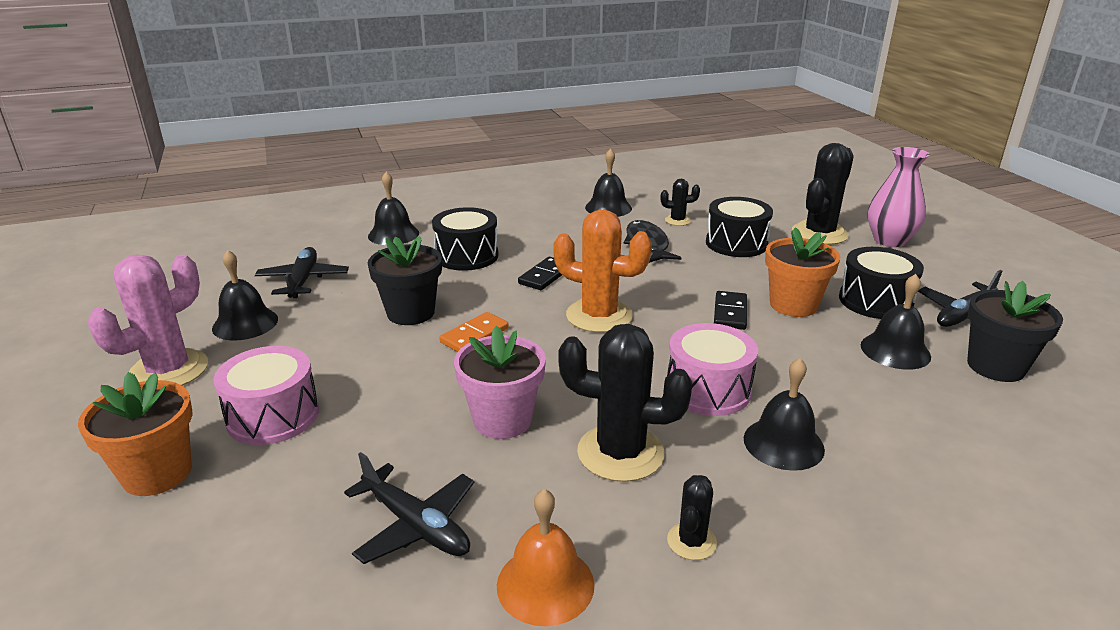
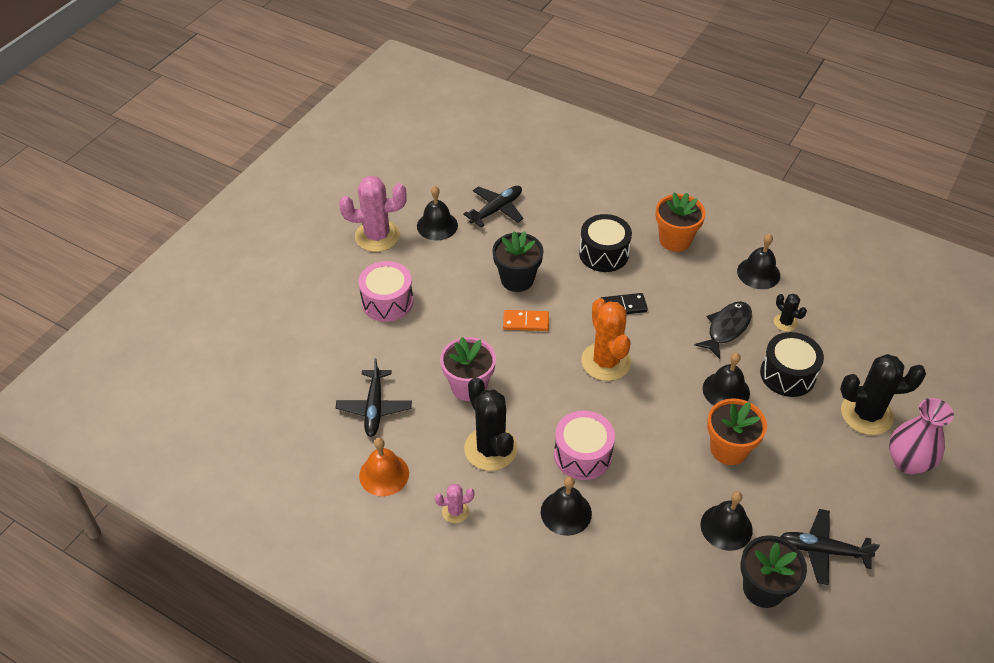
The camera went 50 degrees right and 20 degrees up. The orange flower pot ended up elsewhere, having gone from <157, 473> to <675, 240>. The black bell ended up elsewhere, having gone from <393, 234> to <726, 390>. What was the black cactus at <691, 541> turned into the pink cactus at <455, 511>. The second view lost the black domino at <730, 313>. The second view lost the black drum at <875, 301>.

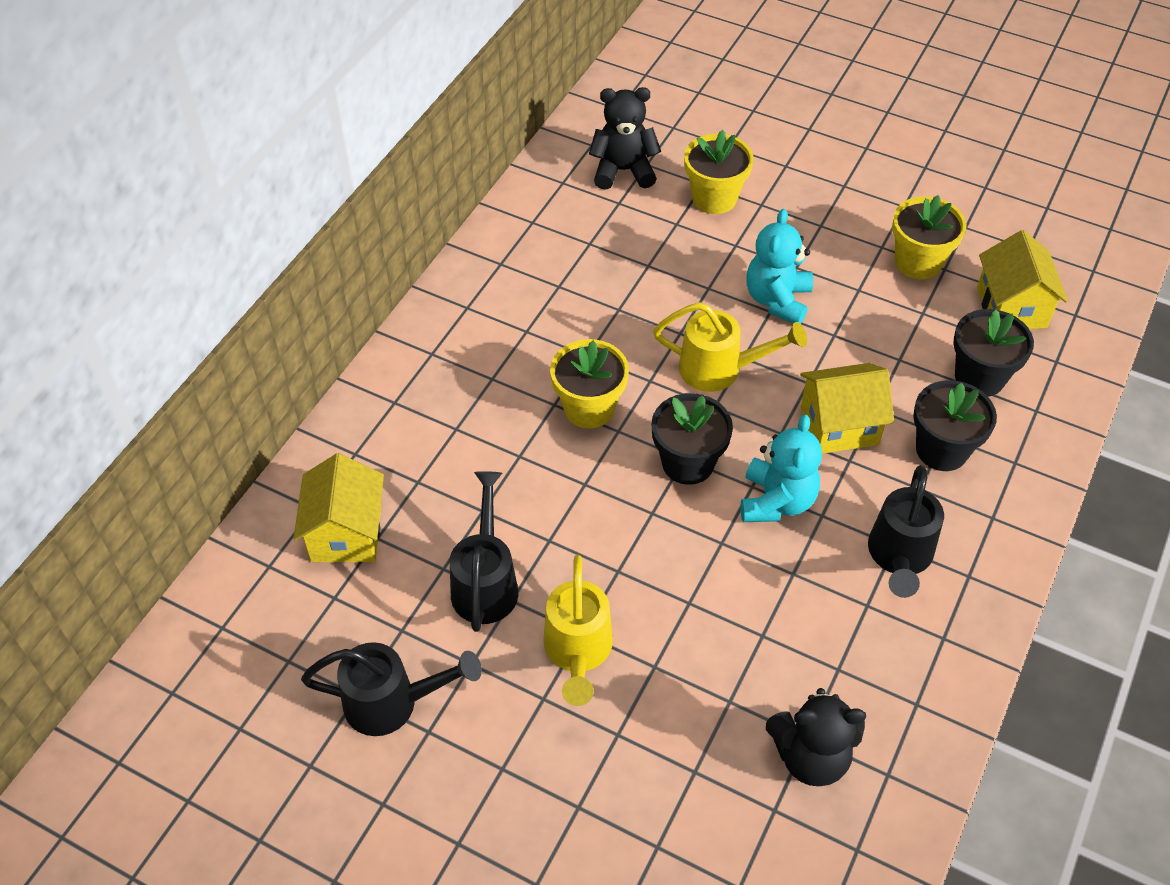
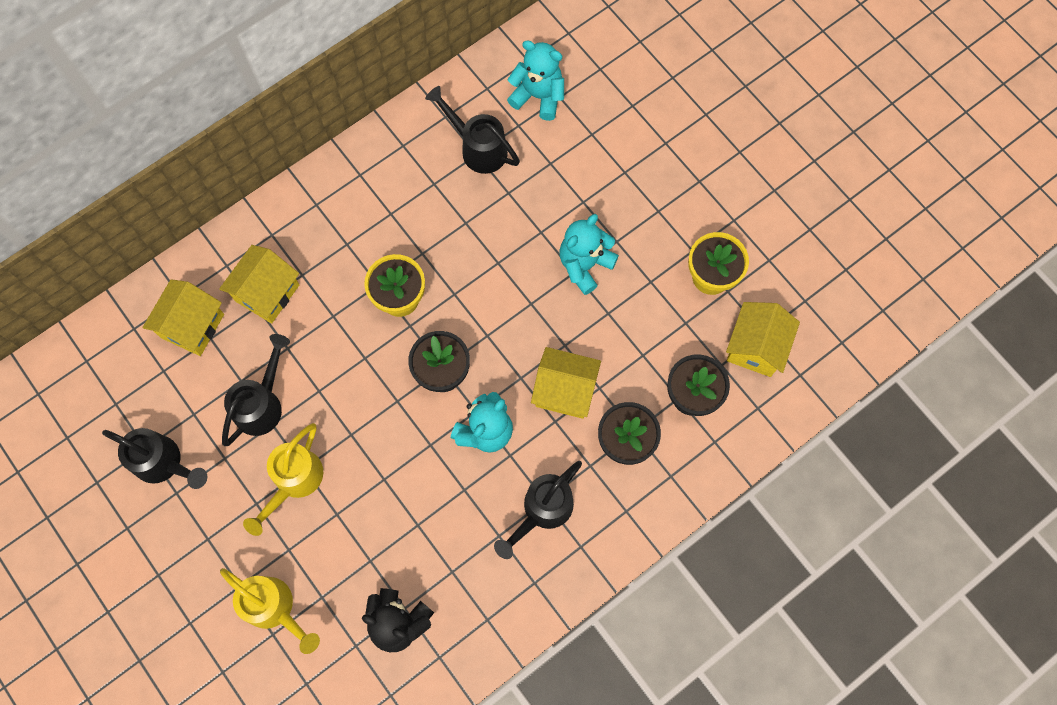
The camera went 25 degrees right and 20 degrees up. What was the black teddy bear at <623, 171> turned into the turquoise teddy bear at <538, 96>. The yellow watering can ended up elsewhere, having gone from <720, 370> to <274, 608>. The second view lost the yellow flower pot at <714, 198>. The second view gained the yellow house at <267, 293>. The second view gained the black watering can at <478, 148>.

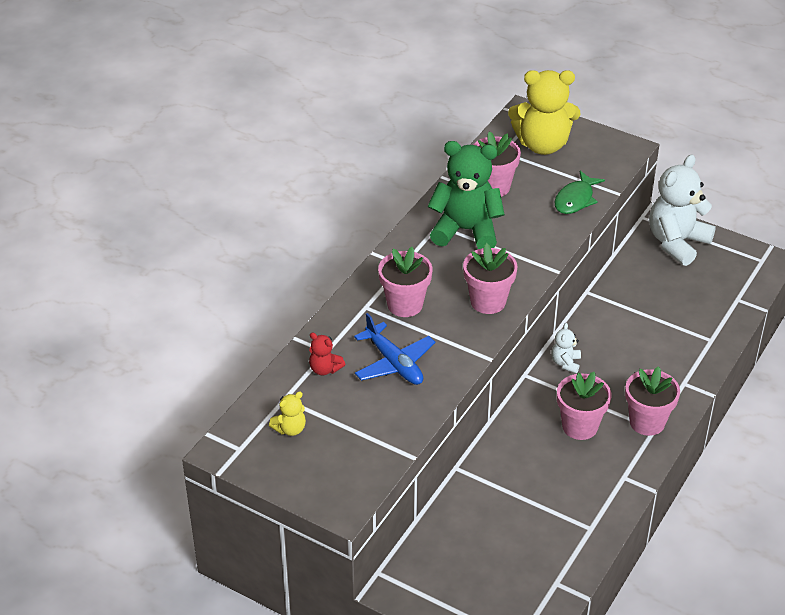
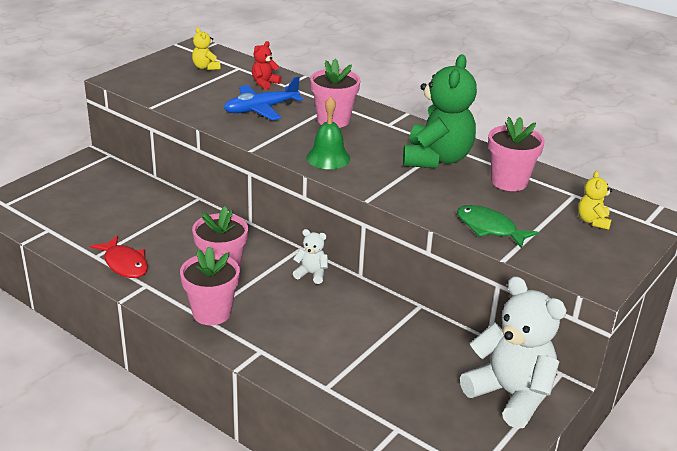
The camera went 95 degrees right and 10 degrees down. Where the pink flower pot stood at <488, 301>, the green bell came to stand at <328, 158>. The size of the yellow teddy bear at <542, 145> changed by a factor of 0.45. The second view gained the red fish at <124, 264>.

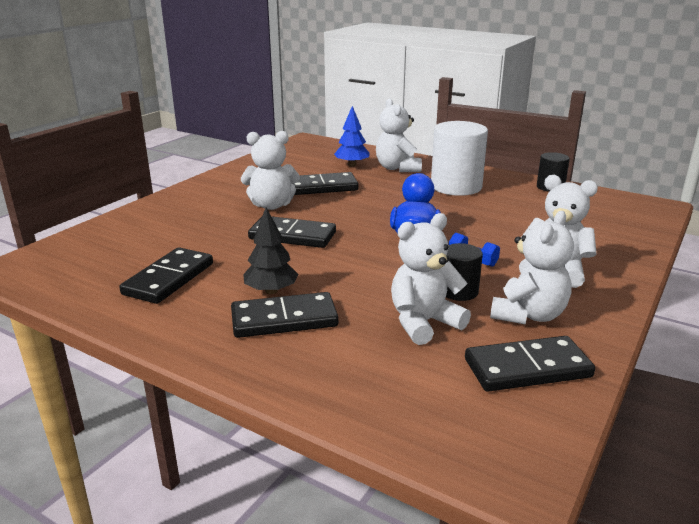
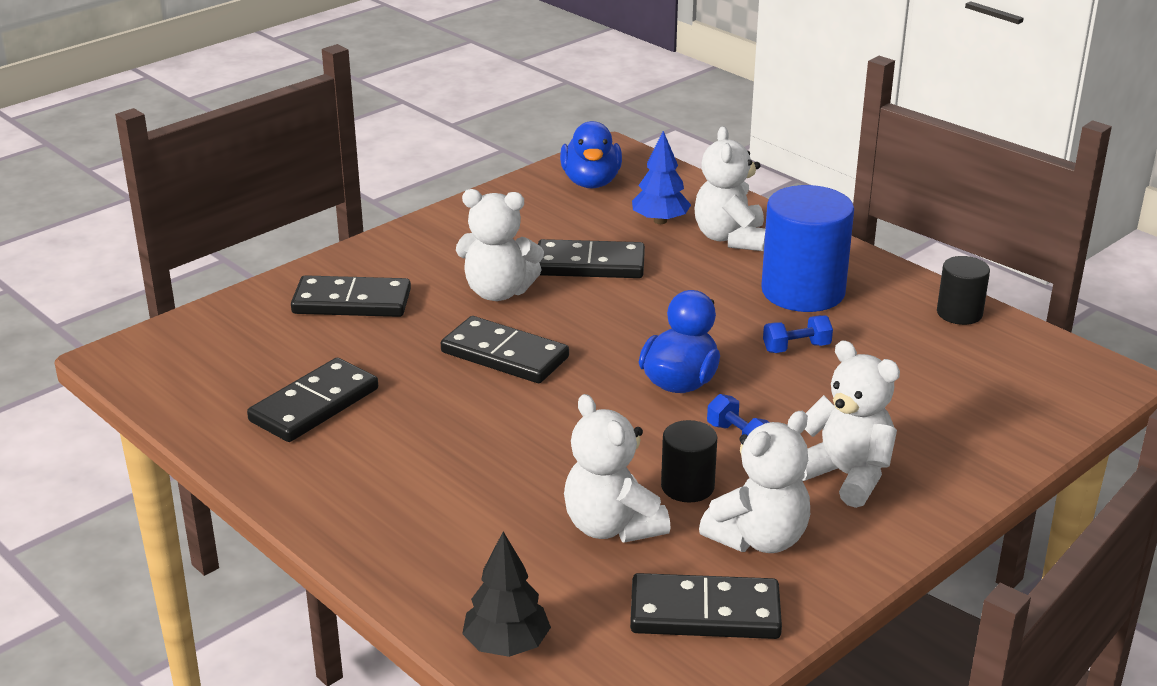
The camera went 15 degrees right and 5 degrees up. The black domino ended up elsewhere, having gone from <284, 319> to <352, 302>. The black tree ended up elsewhere, having gone from <271, 291> to <506, 645>. The white teddy bear at <423, 323> ended up facing another way, 105 degrees counterclockwise from before. What was the white cylinder at <456, 186> turned into the blue cylinder at <803, 291>. The second view gained the blue duck at <591, 182>. The second view gained the blue dumbbell at <796, 348>.

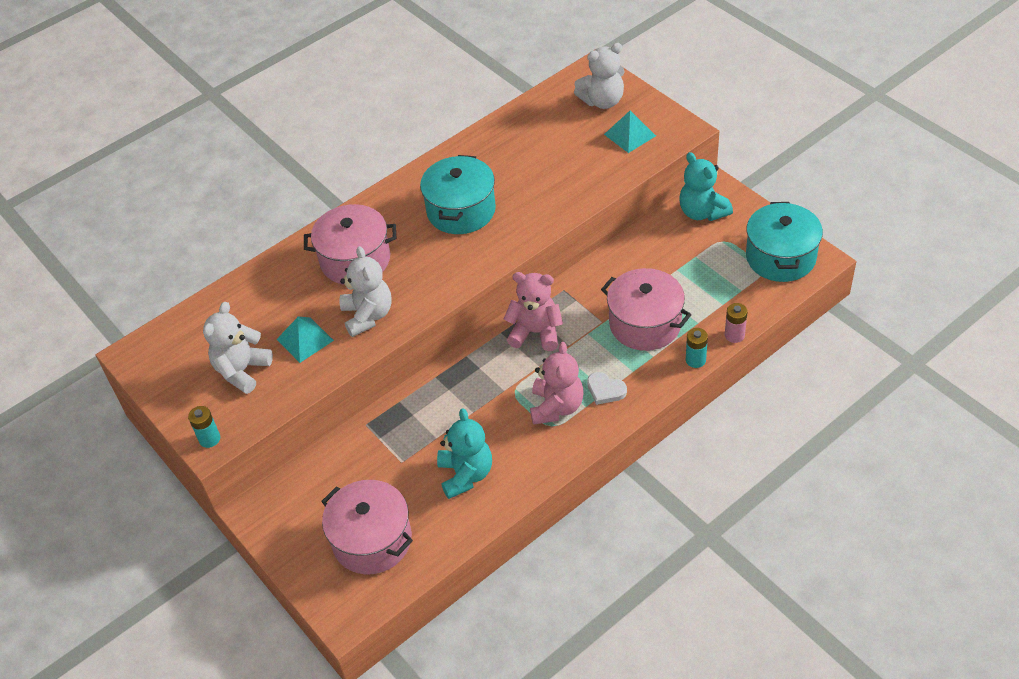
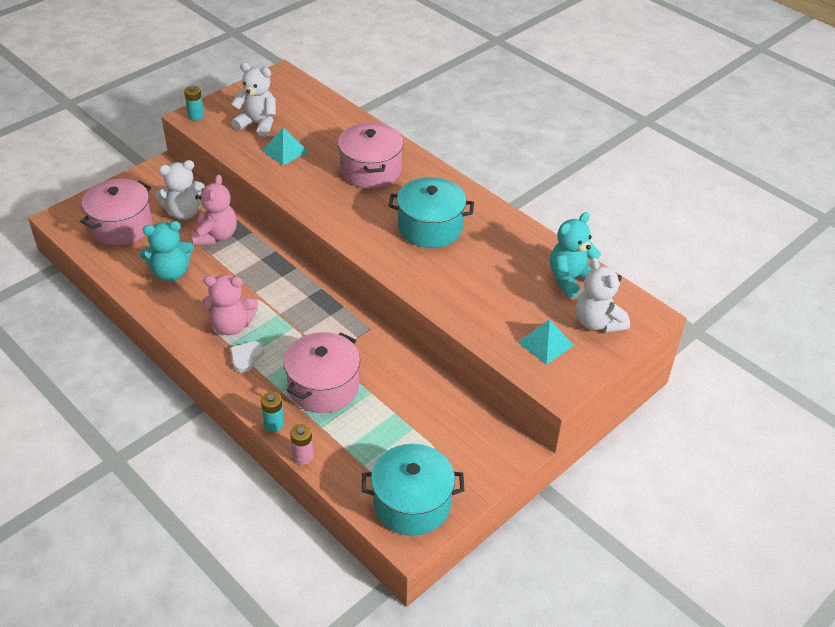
The camera went 80 degrees right and 5 degrees down. The white teddy bear ended up elsewhere, having gone from <368, 316> to <184, 212>. The pink teddy bear ended up elsewhere, having gone from <536, 332> to <216, 236>. The turquoise teddy bear ended up elsewhere, having gone from <702, 212> to <570, 279>.

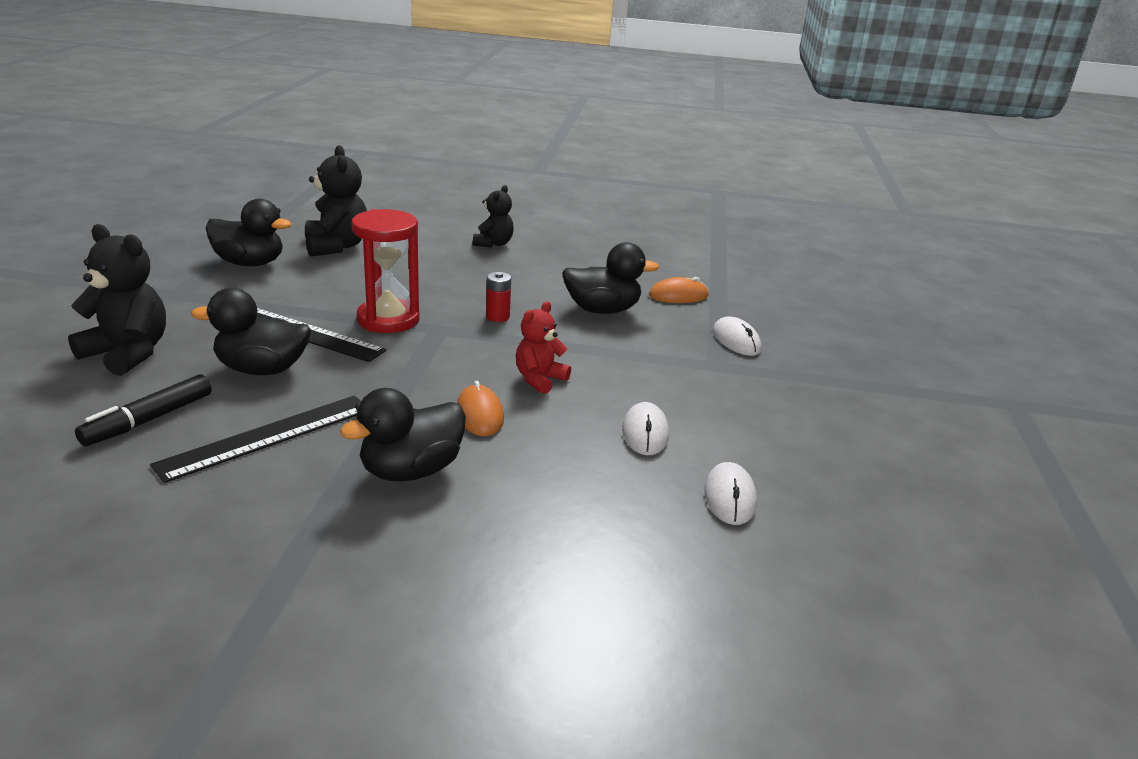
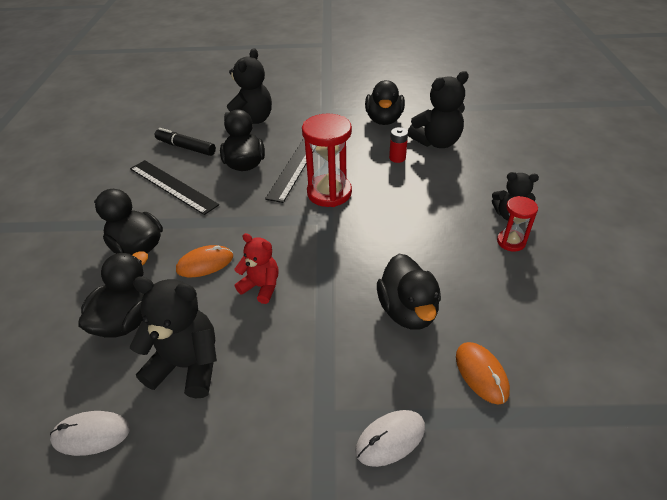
The camera went 85 degrees right and 15 degrees up. The red battery ended up elsewhere, having gone from <497, 317> to <397, 158>. Where the white mouse stood at <645, 432>, the black teddy bear came to stand at <187, 365>. The second view gained the black duck at <127, 319>. The second view gained the red hourglass at <511, 242>.

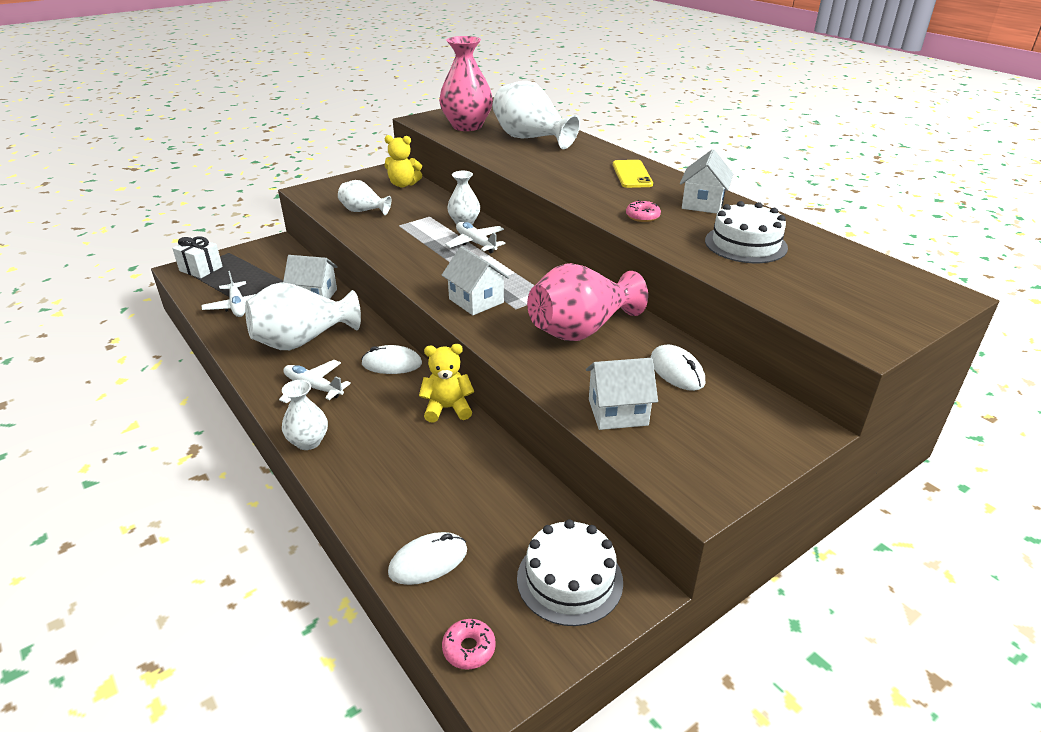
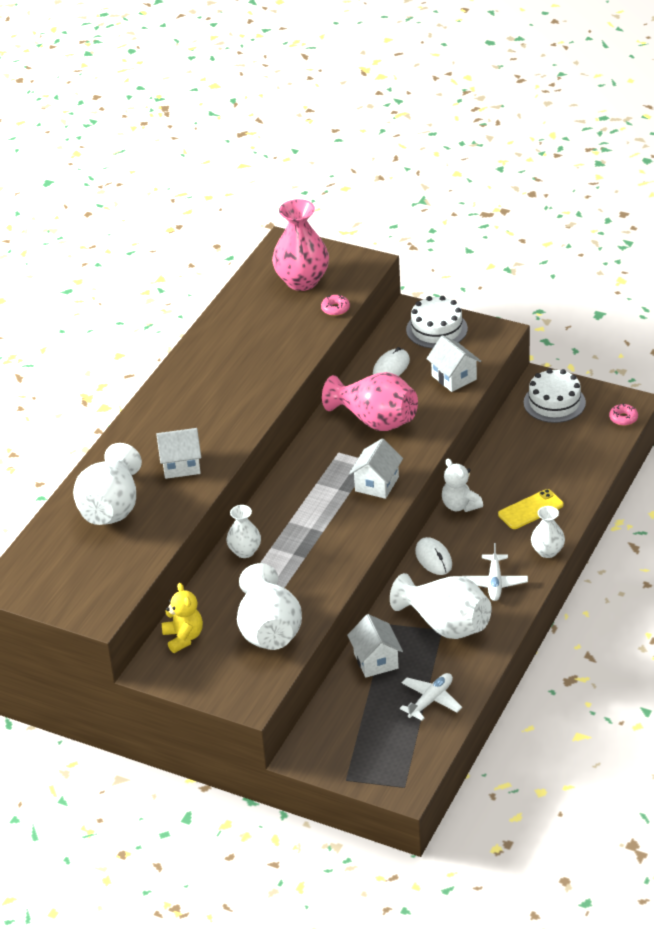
The camera went 115 degrees left and 5 degrees up. The second view lost the white gift at <201, 269>. The size of the white vase at <363, 211> changed by a factor of 1.80. The second view lost the white mouse at <428, 561>. What was the yellow teddy bear at <447, 408> turned into the white teddy bear at <460, 505>. The pink vase ended up elsewhere, having gone from <467, 126> to <302, 281>. The second view lost the white plane at <476, 243>. The yellow phone ended up elsewhere, having gone from <632, 174> to <530, 509>. The pink donut ended up elsewhere, having gone from <642, 216> to <335, 309>. The white house ended up elsewhere, having gone from <702, 204> to <181, 465>. The white cake ended up elsewhere, having gone from <745, 244> to <436, 329>.

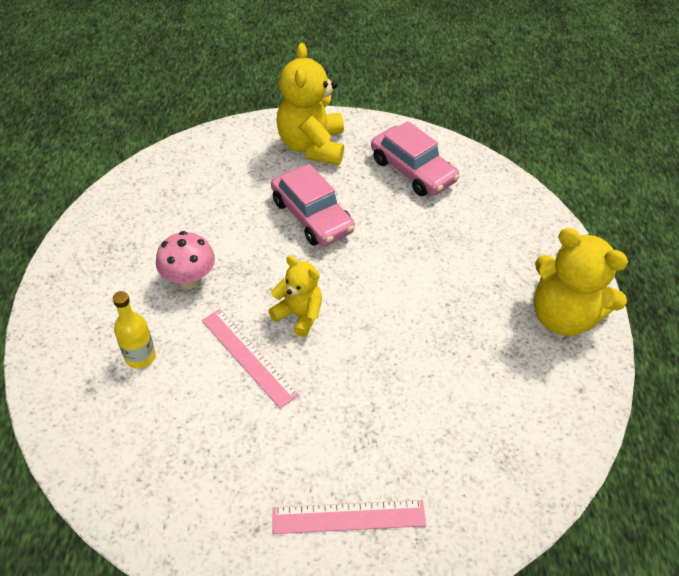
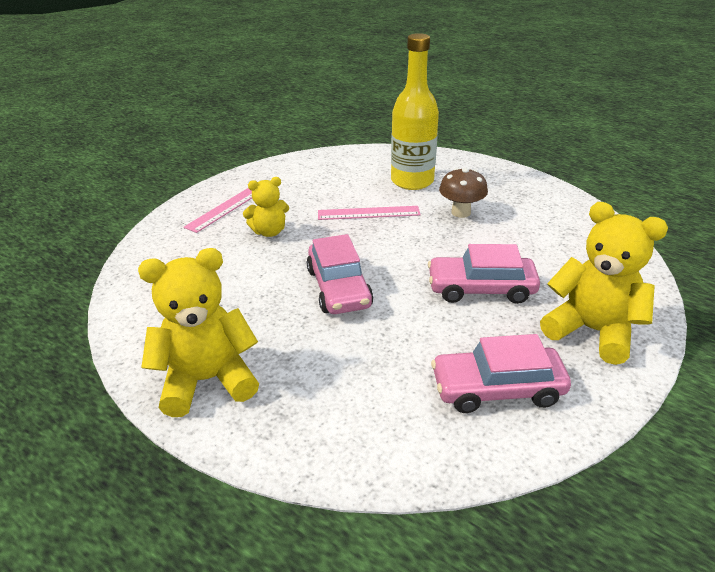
The camera went 130 degrees right and 15 degrees down. The size of the yellow bottle at <140, 356> changed by a factor of 1.99. What was the pink mushroom at <189, 279> turned into the brown mushroom at <461, 212>. The yellow teddy bear ended up elsewhere, having gone from <299, 314> to <269, 232>. The second view gained the pink car at <339, 288>.

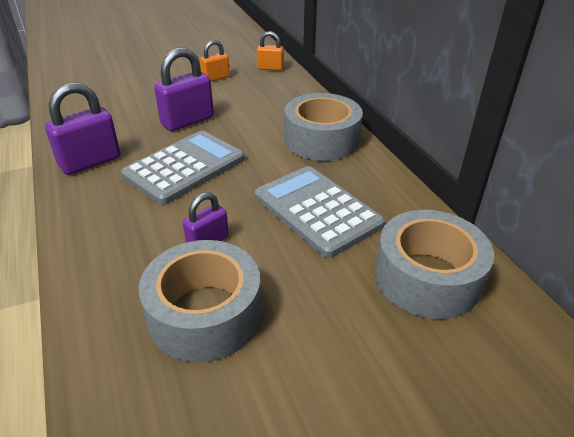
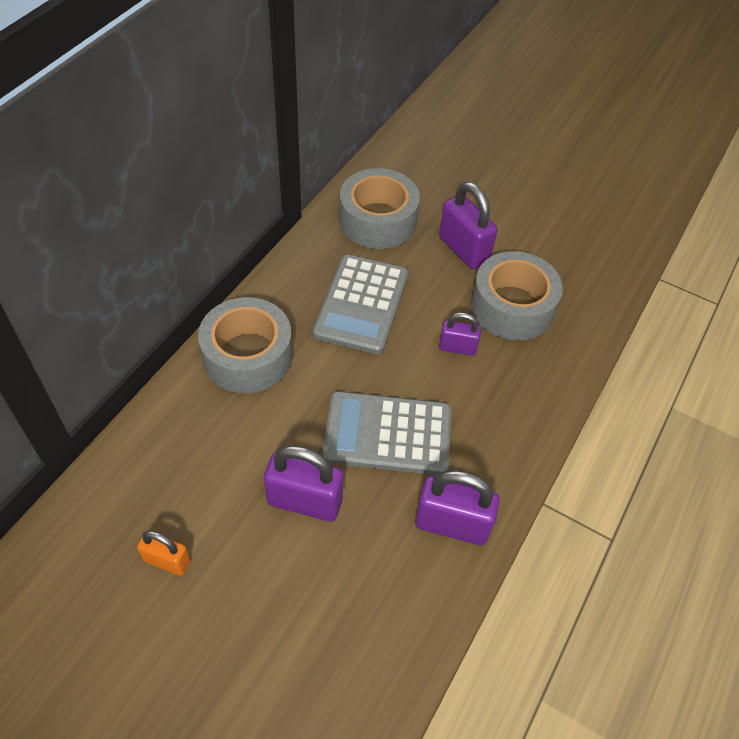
The camera went 130 degrees left and 15 degrees up. The second view lost the orange padlock at <270, 68>. The second view gained the purple padlock at <463, 249>.

